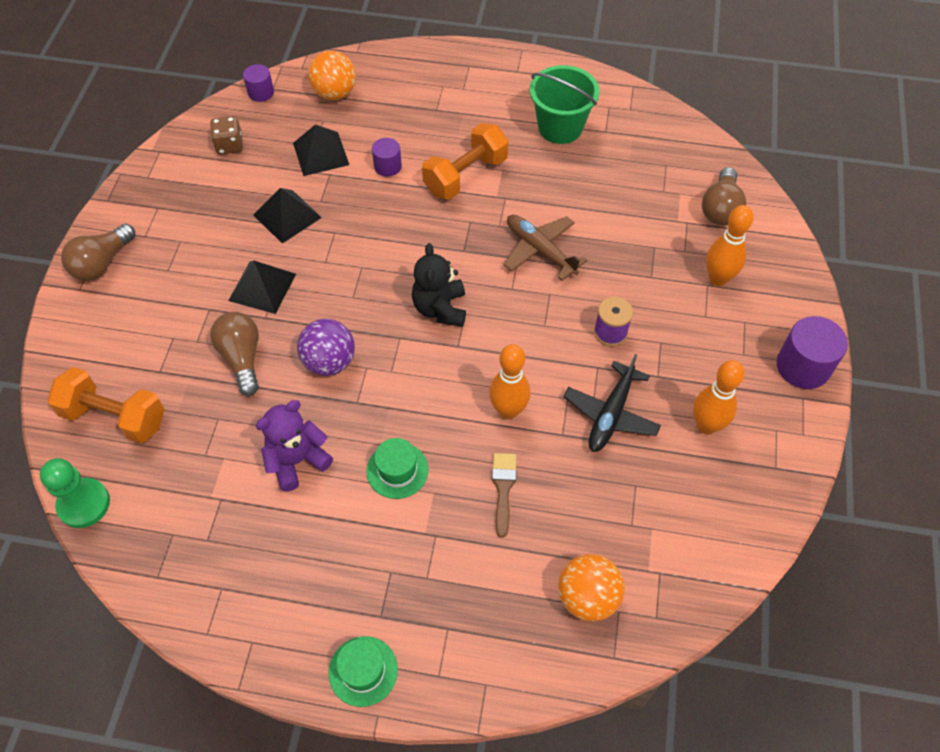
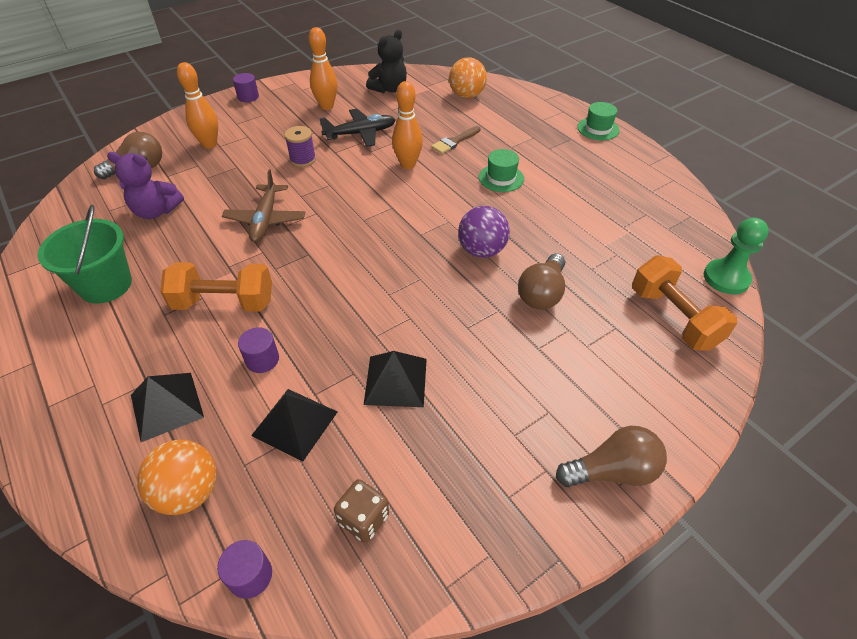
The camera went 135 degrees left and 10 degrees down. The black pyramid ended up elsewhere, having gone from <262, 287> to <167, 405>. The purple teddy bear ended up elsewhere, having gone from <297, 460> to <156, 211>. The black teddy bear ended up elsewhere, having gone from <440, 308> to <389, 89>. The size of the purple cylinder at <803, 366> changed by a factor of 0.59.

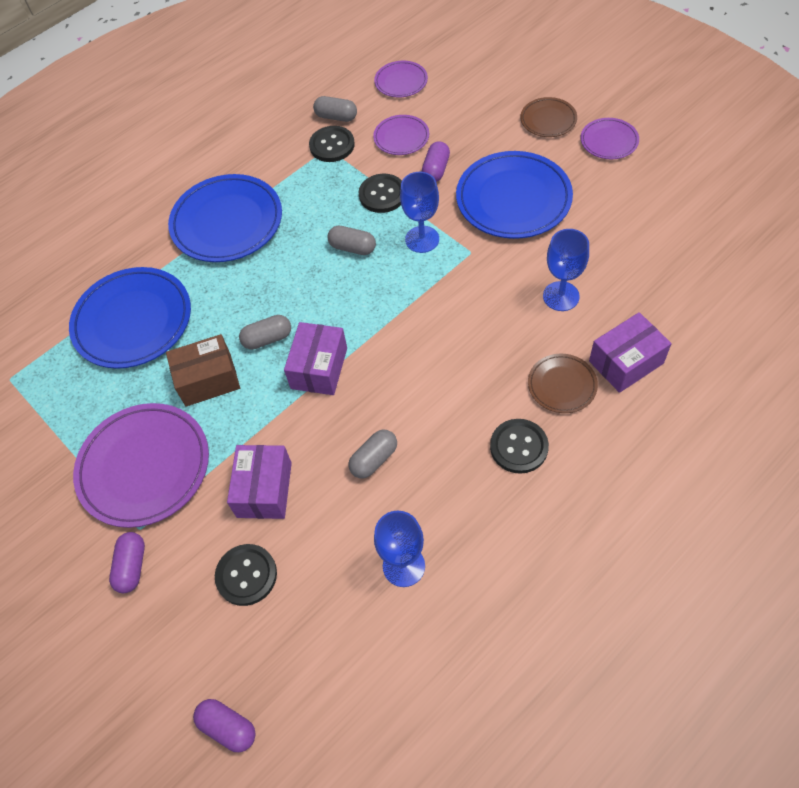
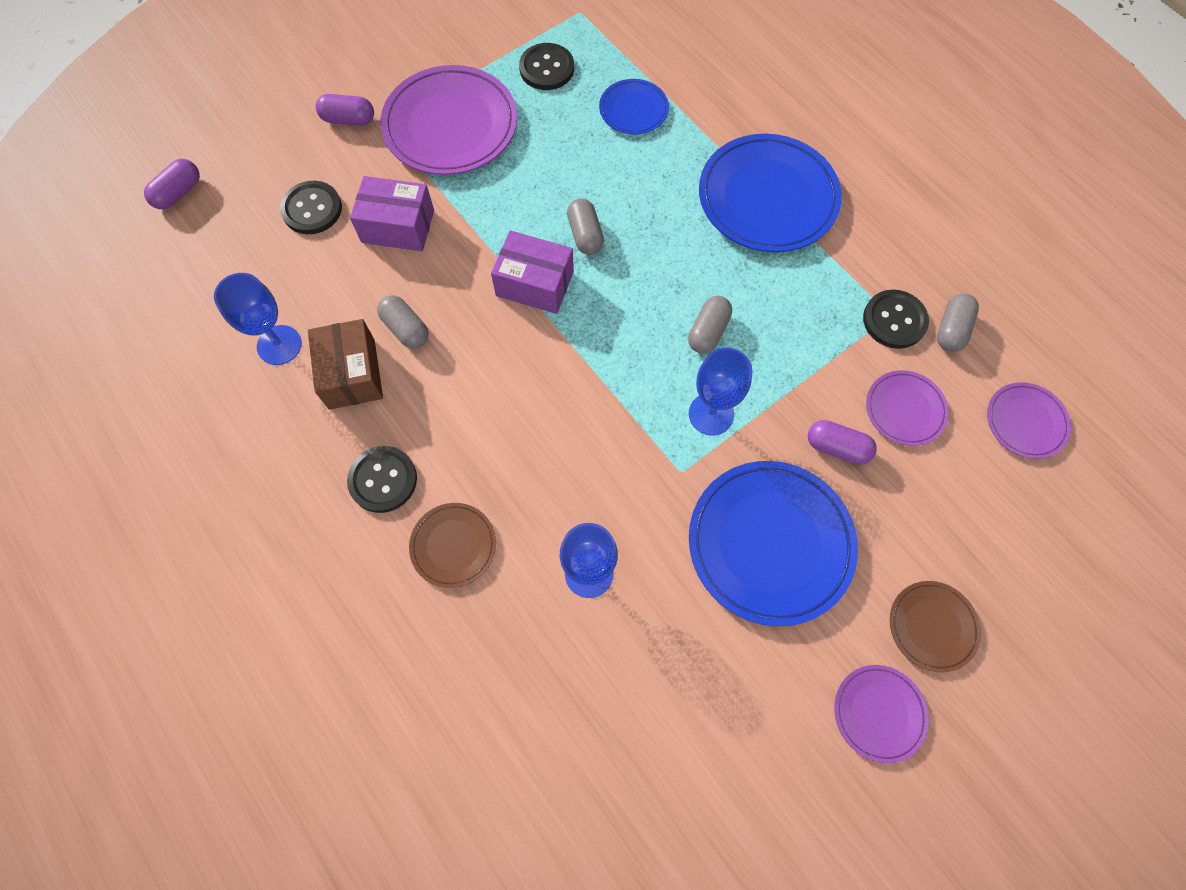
The camera went 90 degrees right and 10 degrees up. The size of the blue plate at <133, 321> changed by a factor of 0.52. The brown box ended up elsewhere, having gone from <208, 379> to <352, 374>. The black button ended up elsewhere, having gone from <382, 194> to <546, 68>. The second view lost the purple box at <626, 362>.

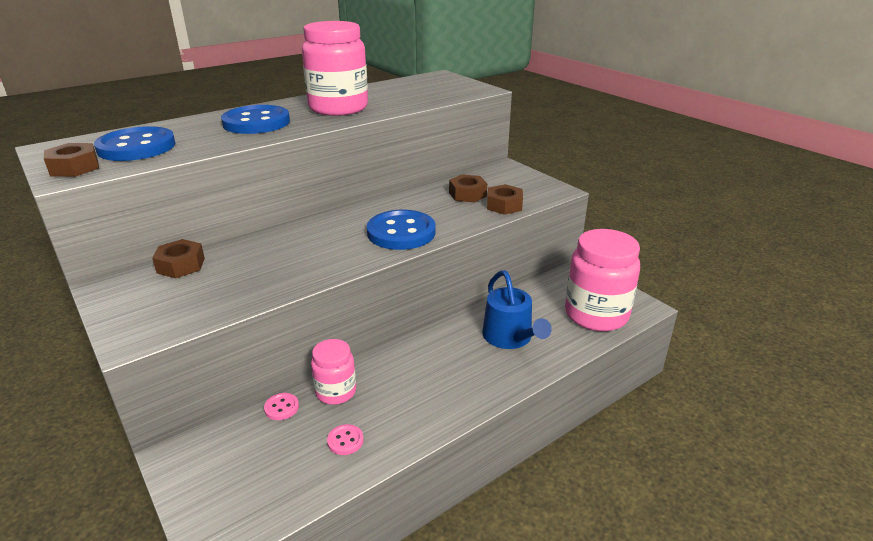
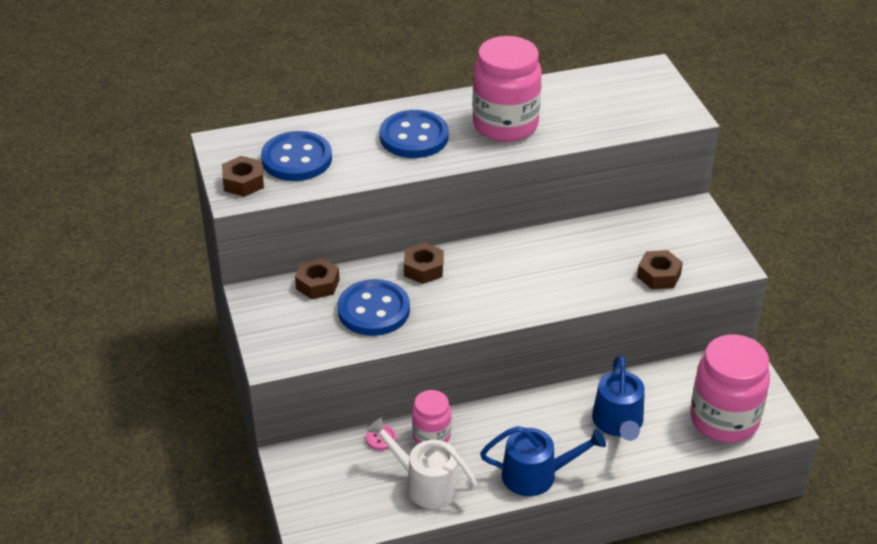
The camera went 20 degrees right and 10 degrees up. Where the pink button stood at <345, 441>, the white watering can came to stand at <426, 484>. The blue button ended up elsewhere, having gone from <401, 232> to <373, 310>. The brown nut ended up elsewhere, having gone from <467, 194> to <423, 269>. The second view gained the blue watering can at <536, 475>.

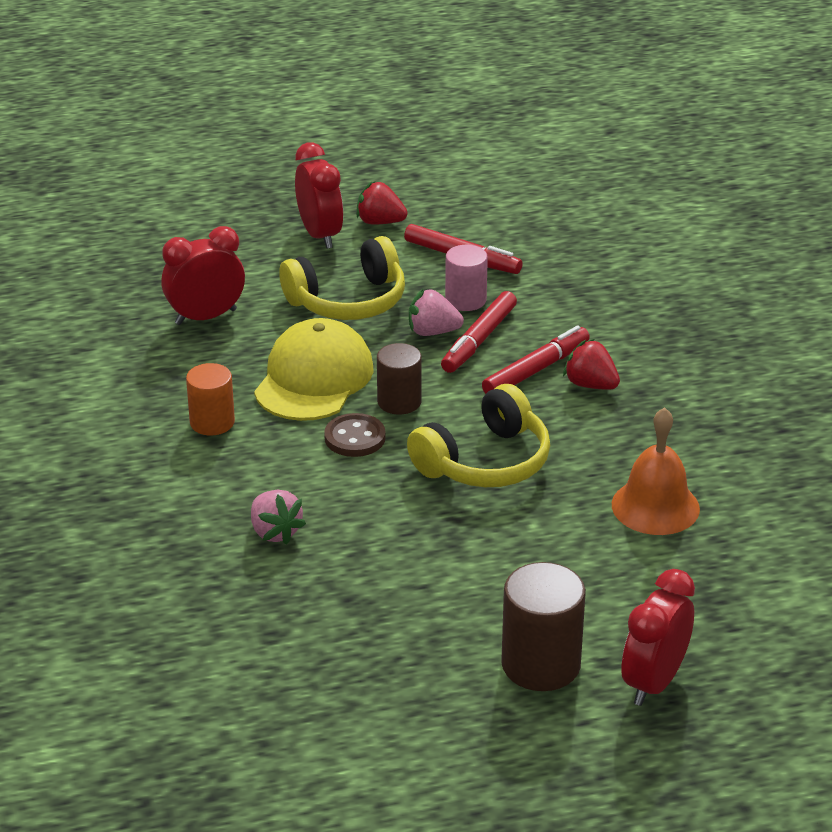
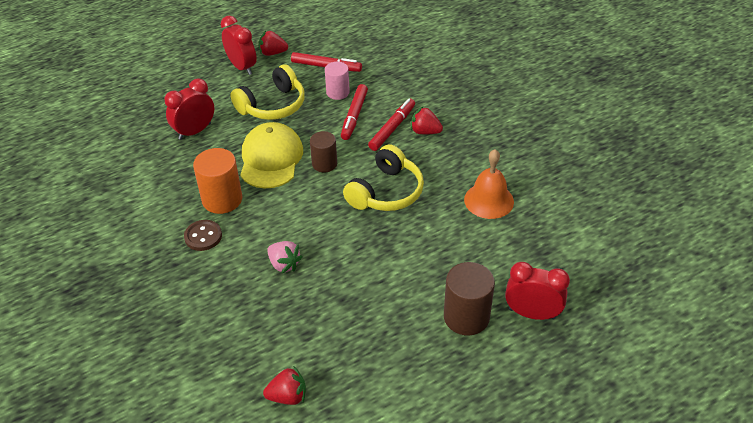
The camera went 15 degrees left and 10 degrees up. The size of the orange cylinder at <212, 422> changed by a factor of 1.53. The brown button ended up elsewhere, having gone from <355, 438> to <203, 236>. The second view lost the pink strawberry at <432, 332>. The red clock at <654, 682> ended up facing another way, 90 degrees clockwise from before. The second view gained the red strawberry at <288, 396>.

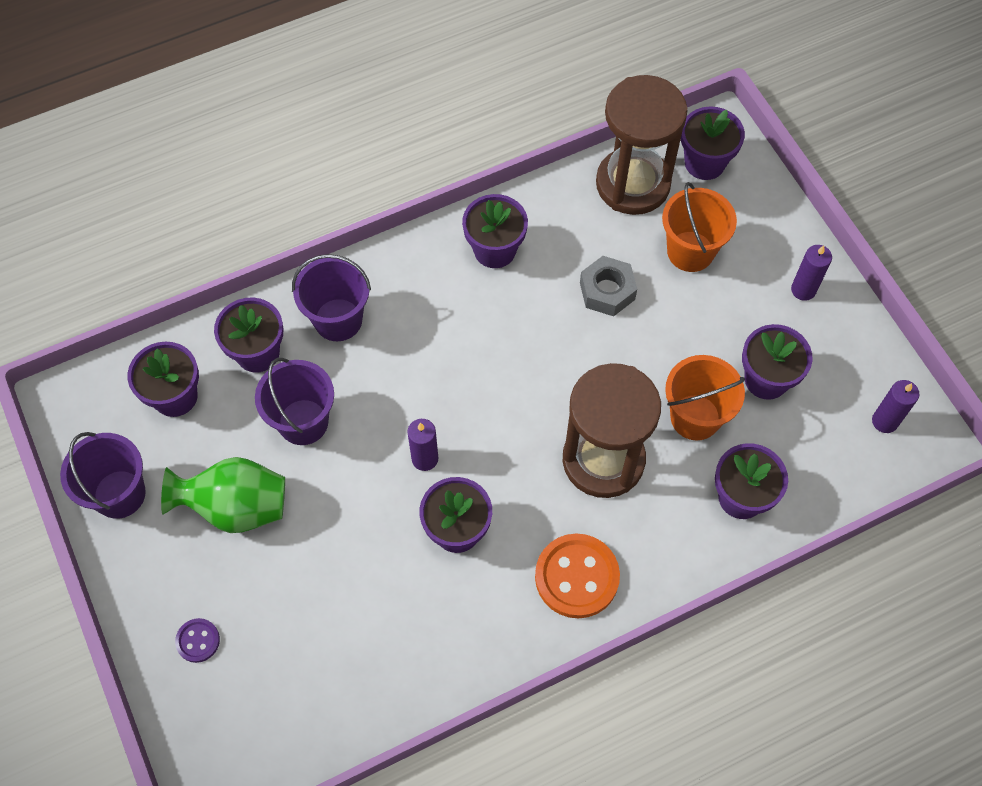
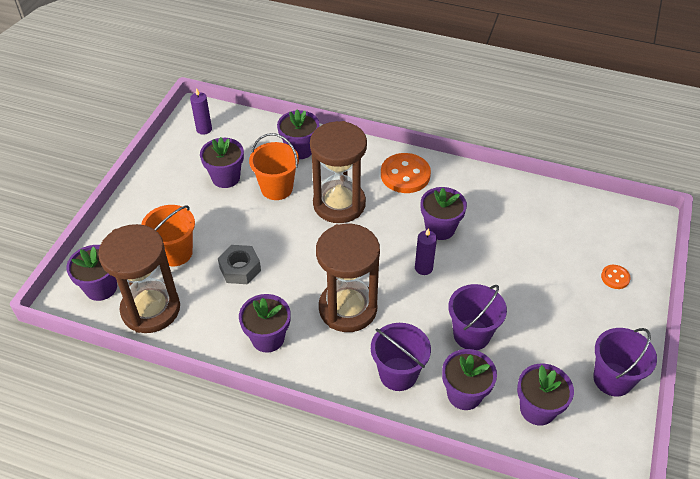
The camera went 135 degrees left and 15 degrees down. The second view lost the green vase at <236, 507>. What was the purple button at <198, 641> turned into the orange button at <615, 277>. The second view lost the purple candle at <803, 290>. The second view gained the brown hourglass at <348, 308>.

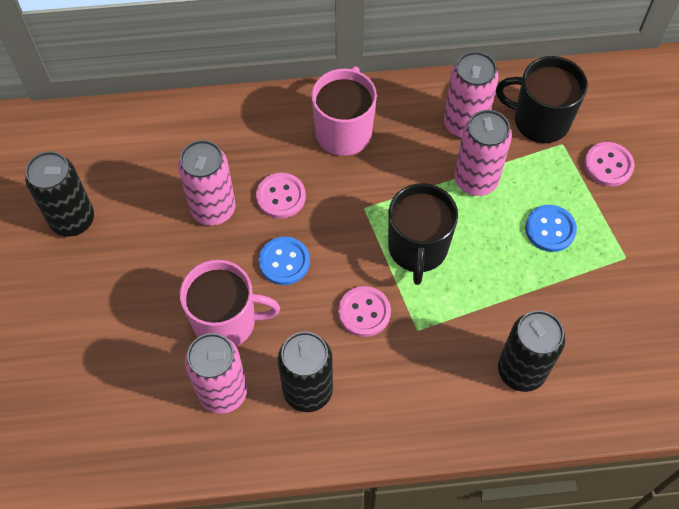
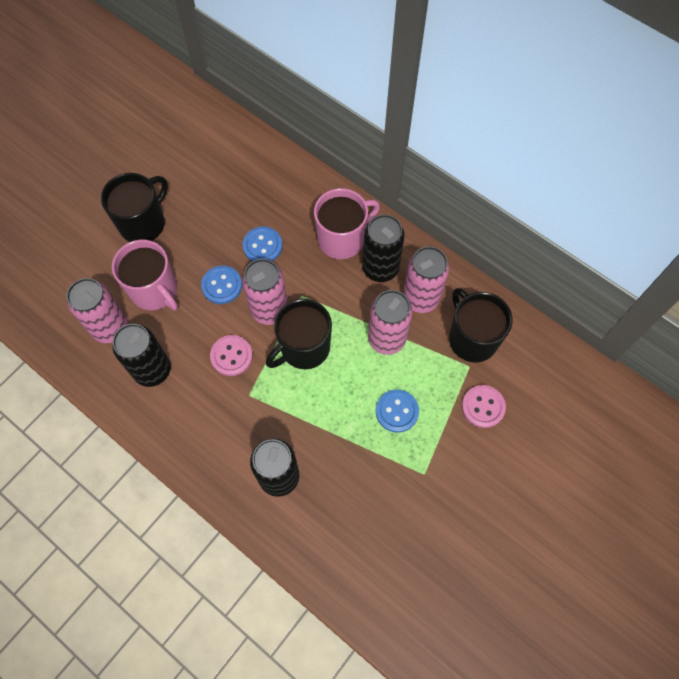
The camera went 45 degrees right and 5 degrees up. The black can ended up elsewhere, having gone from <72, 220> to <380, 268>. The pink can ended up elsewhere, having gone from <213, 209> to <269, 310>. What was the pink button at <281, 196> turned into the blue button at <262, 246>. The second view gained the black mug at <143, 223>.

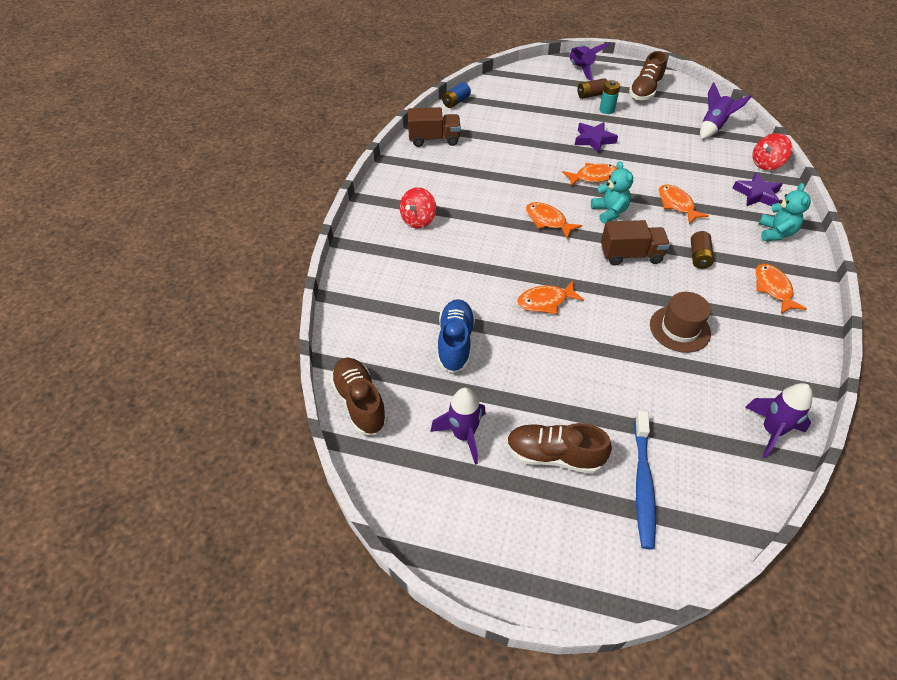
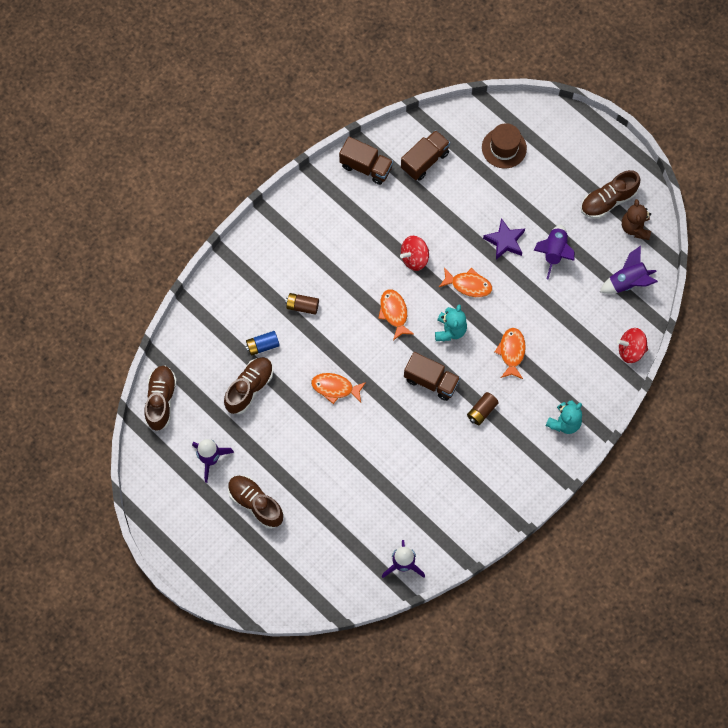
The camera went 30 degrees right and 20 degrees up. The red spinning top ended up elsewhere, having gone from <418, 220> to <414, 258>. What was the blue shoe at <455, 343> turned into the brown shoe at <249, 388>. The blue battery ended up elsewhere, having gone from <456, 102> to <262, 346>. The purple rocket ended up elsewhere, having gone from <581, 69> to <554, 253>. The brown battery ended up elsewhere, having gone from <591, 95> to <302, 306>. The second view lost the turquoise battery at <606, 110>. The second view lost the blue toothbrush at <642, 484>. The brown hat ended up elsewhere, having gone from <679, 329> to <504, 148>. The second view lost the purple star at <757, 194>. The second view lost the orange fish at <773, 289>. The second view gained the brown truck at <424, 161>. The second view gained the brown teddy bear at <635, 228>.

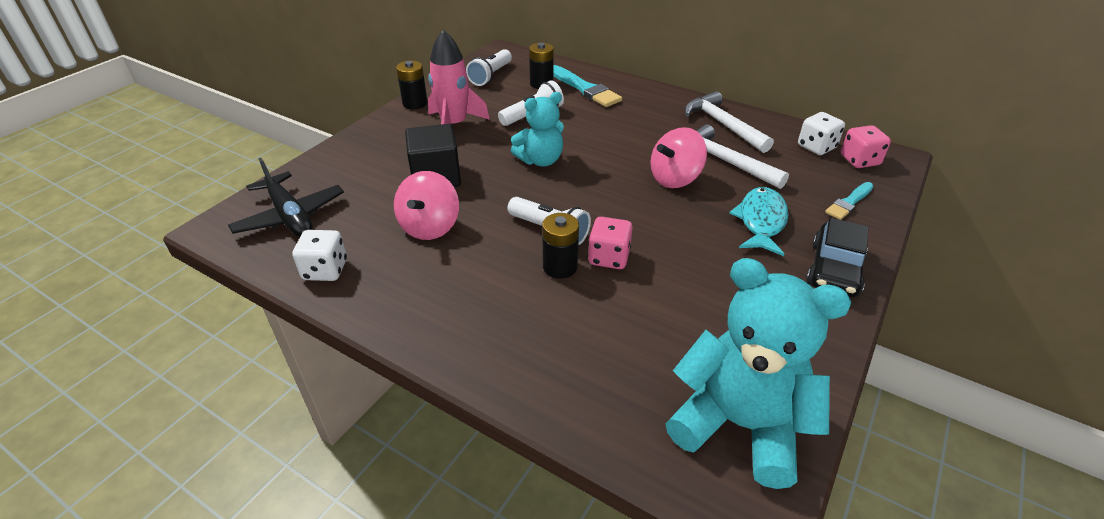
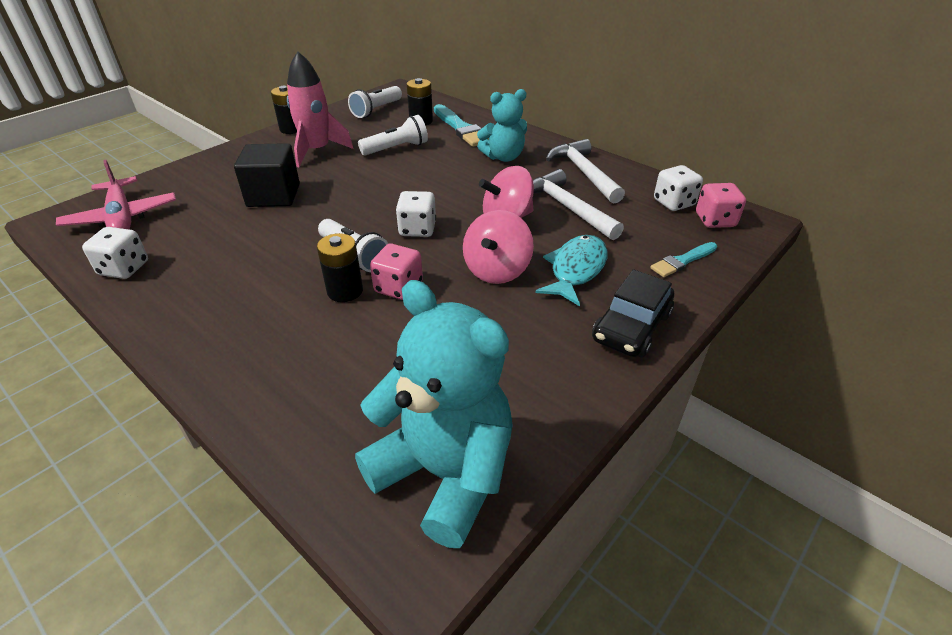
The camera went 10 degrees right and 0 degrees up. What was the black plane at <290, 216> turned into the pink plane at <122, 217>. The pink spinning top ended up elsewhere, having gone from <430, 227> to <497, 270>. The turquoise teddy bear ended up elsewhere, having gone from <540, 160> to <503, 157>. The second view gained the white dice at <417, 229>.

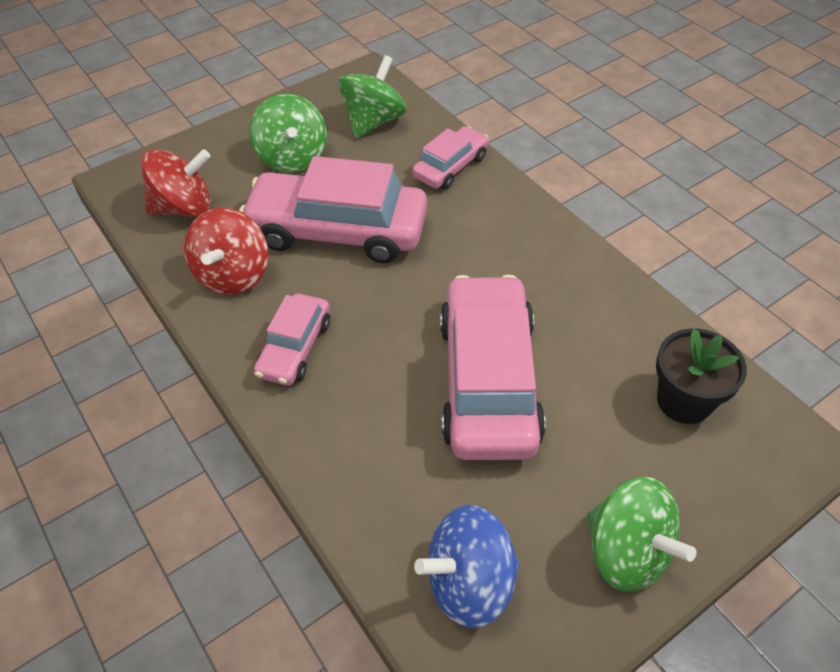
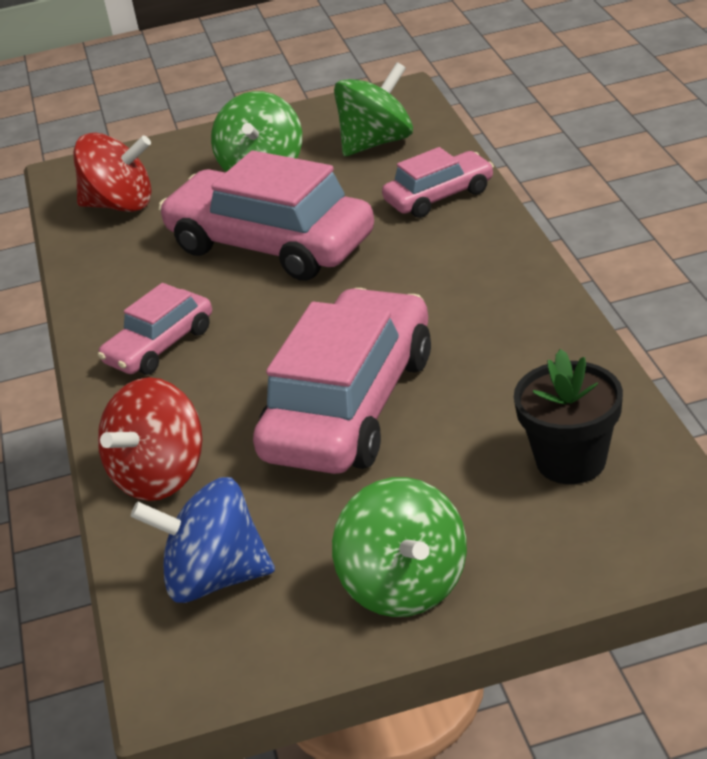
The camera went 25 degrees right and 15 degrees down. The red spinning top ended up elsewhere, having gone from <234, 275> to <160, 475>.

